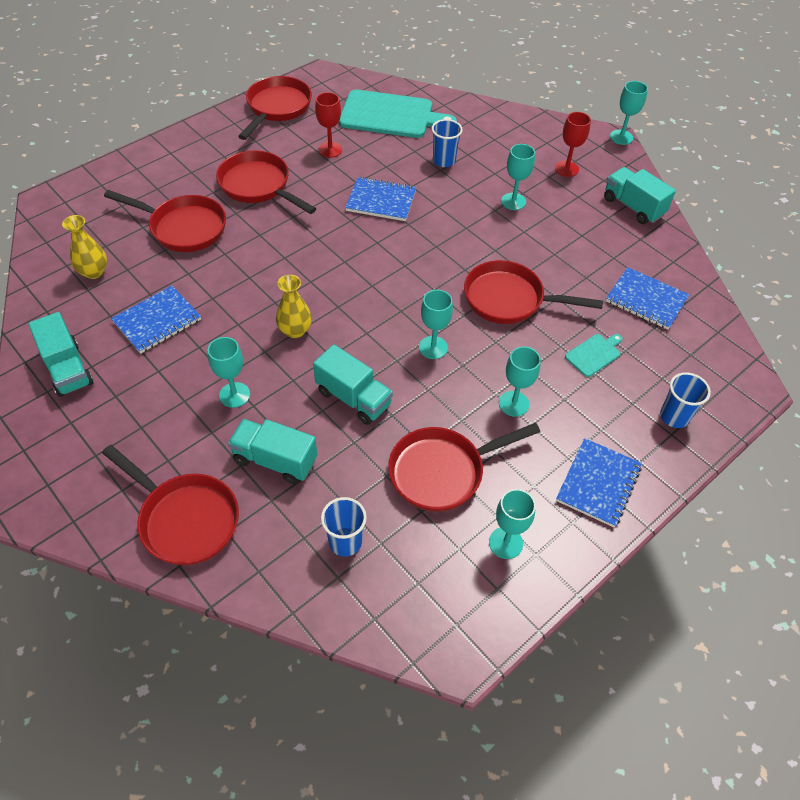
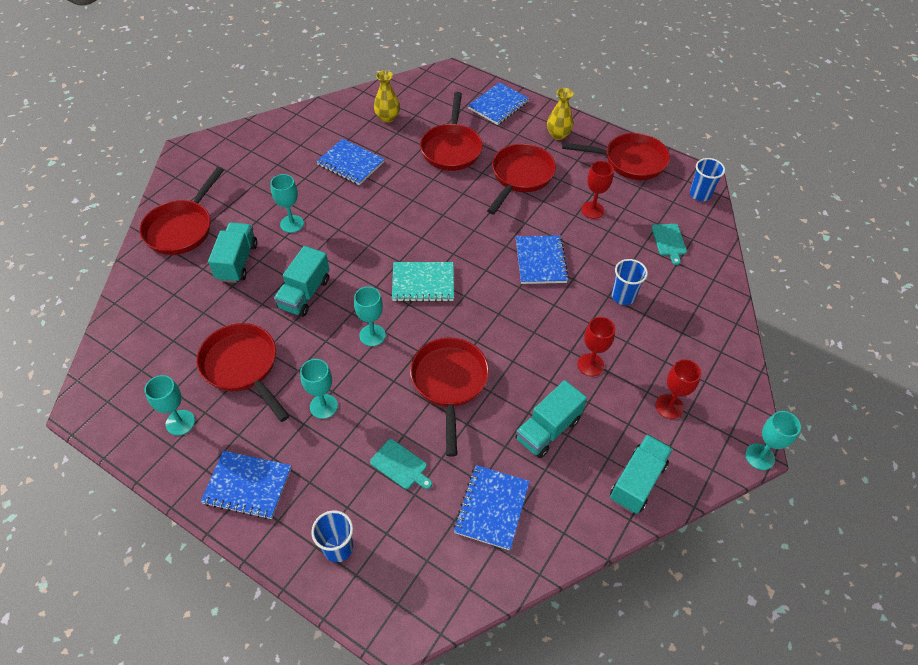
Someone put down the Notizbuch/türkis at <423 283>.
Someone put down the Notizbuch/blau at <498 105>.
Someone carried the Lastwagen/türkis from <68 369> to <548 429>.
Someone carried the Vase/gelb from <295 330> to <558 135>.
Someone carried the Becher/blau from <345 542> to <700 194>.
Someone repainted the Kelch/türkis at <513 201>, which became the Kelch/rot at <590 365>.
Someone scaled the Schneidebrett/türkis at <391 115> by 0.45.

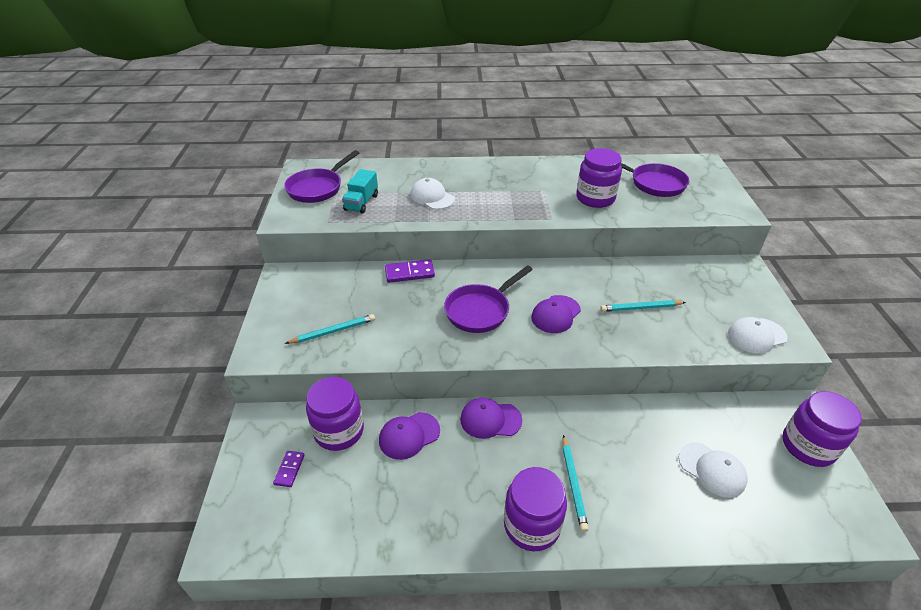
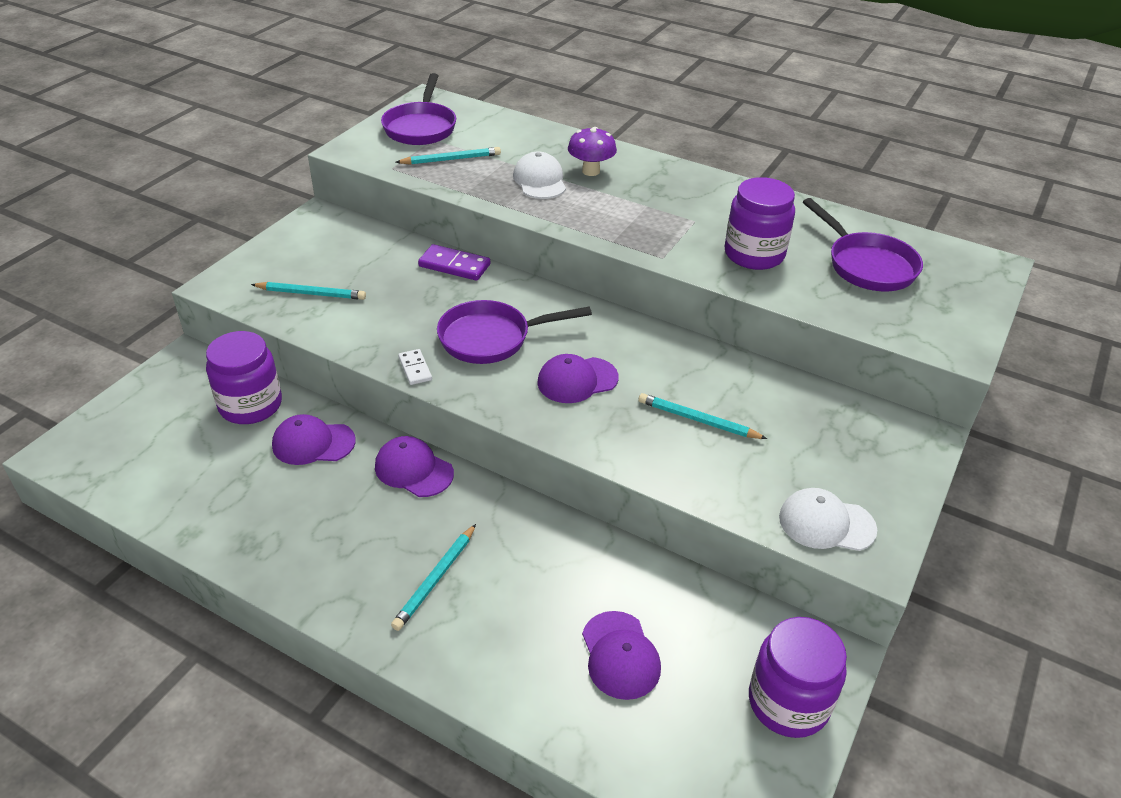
Someone took away the Dominostein/lila at <289 469>.
Someone took away the Einmachglas/lila at <532 525>.
Someone put down the Dominostein/weiß at <415 369>.
Someone put down the Pilz/lila at <591 171>.
Someone swapped the Lastwagen/türkis at <361 202> for the Bleistift/türkis at <451 159>.
Someone repainted the Kappe/weiß at <712 469>, which became the Kappe/lila at <620 655>.
Someone rotated the Pfanne/lila at <318 188> by 60 degrees counterclockwise.

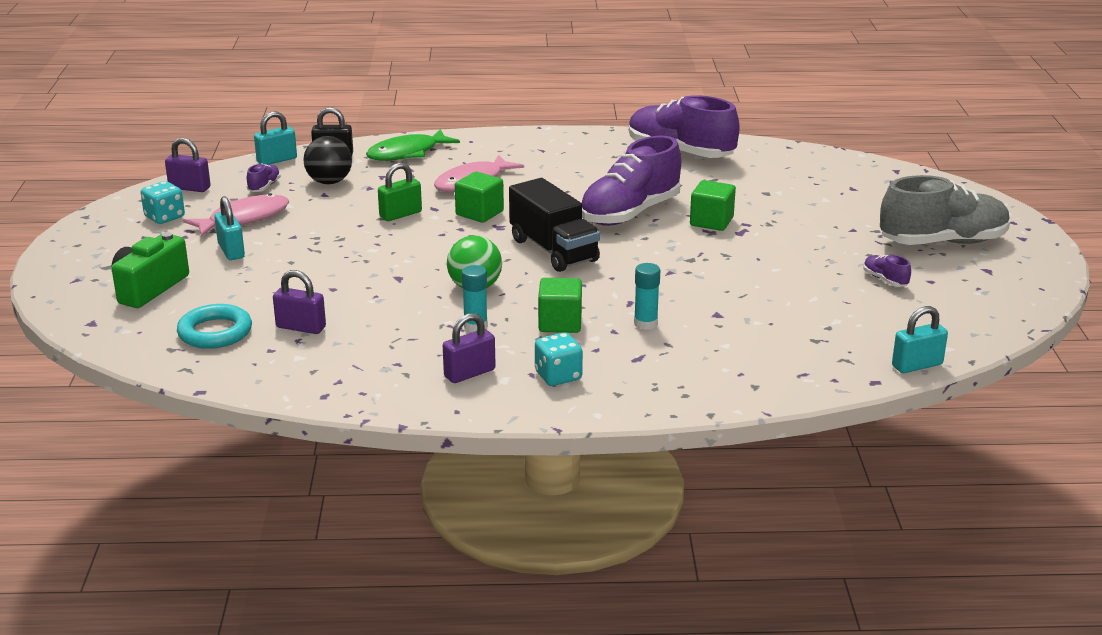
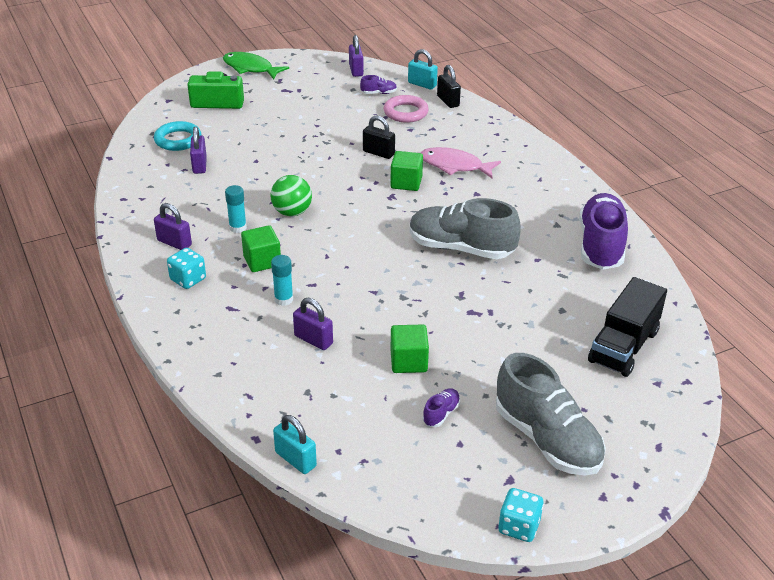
Someone took away the Fisch/rosa at <244 219>.
Someone took away the Vorhängeschloss/türkis at <231 251>.
Someone put down the Vorhängeschloss/lila at <313 340>.
Someone carried the Spielwürfel/türkis from <164 217> to <519 526>.
Someone carried the Fisch/grün from <407 153> to <250 68>.
Someone carried the Lastwagen/schwarz from <553 250> to <623 346>.
Someone carried the Kubus/grün from <711 221> to <408 361>.
Someone swapped the Ball/schwarz at <329 182> for the Ring/rosa at <405 112>.
Someone repainted the Vorhängeschloss/grün at <400 214>, which became the Vorhängeschloss/schwarz at <378 153>.
Someone repainted the Schuh/lila at <629 213>, which became the Schuh/grau at <461 248>.

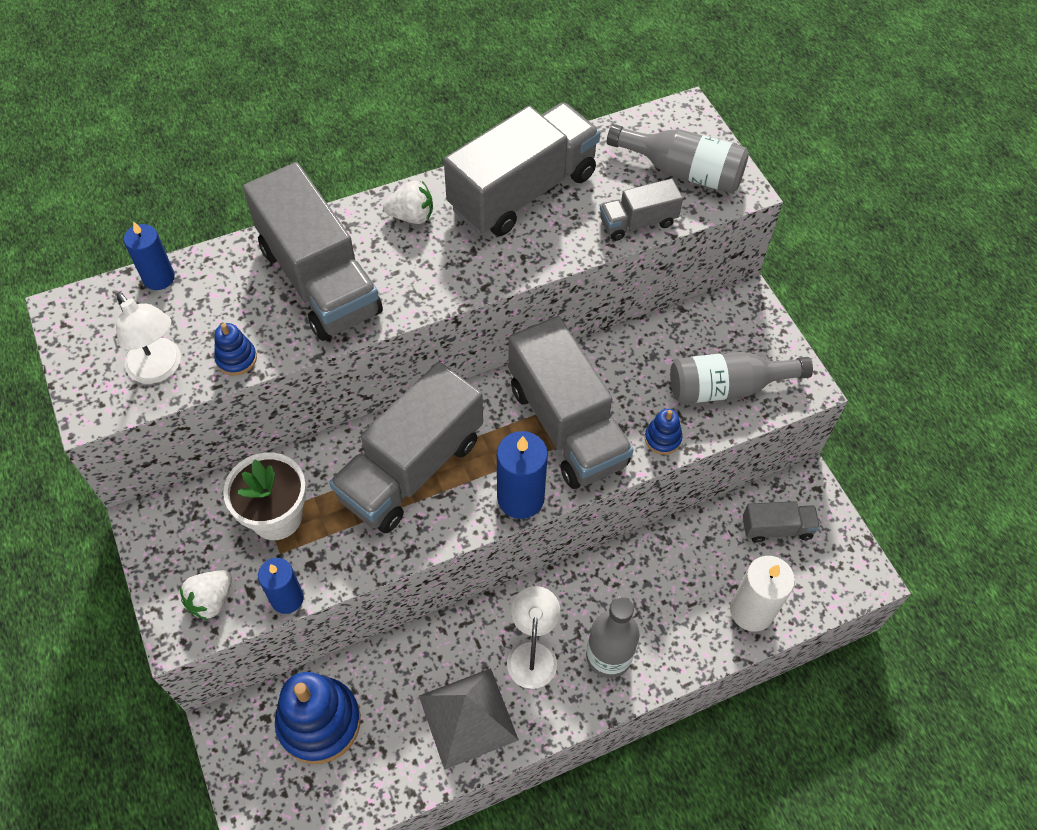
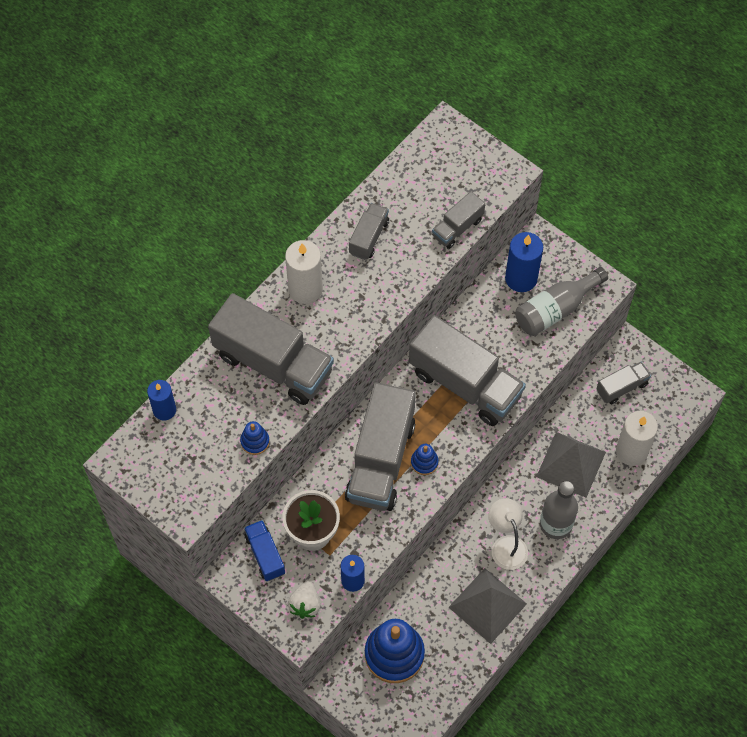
Someone took away the Lampe/weiß at <160 369>.
Someone took away the Flasche/grau at <682 171>.
Someone put down the Lastwagen/blau at <265 555>.
Someone put down the Pyramide/grau at <571 464>.
Someone carried the Kerze/blau from <520 498> to <521 278>.
Someone carried the Stapelspielzeug/blau from <662 438> to <424 462>.
Someone swapped the Erdbeere/weiß at <412 216> for the Kerze/weiß at <305 289>.
Someone scaled the Lastwagen/grau at <523 191> by 0.49.

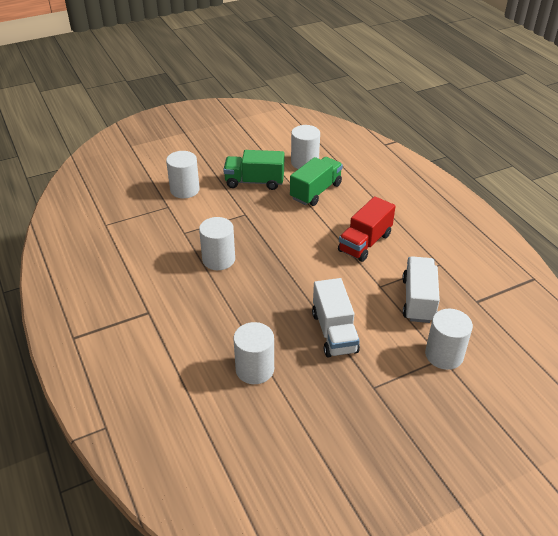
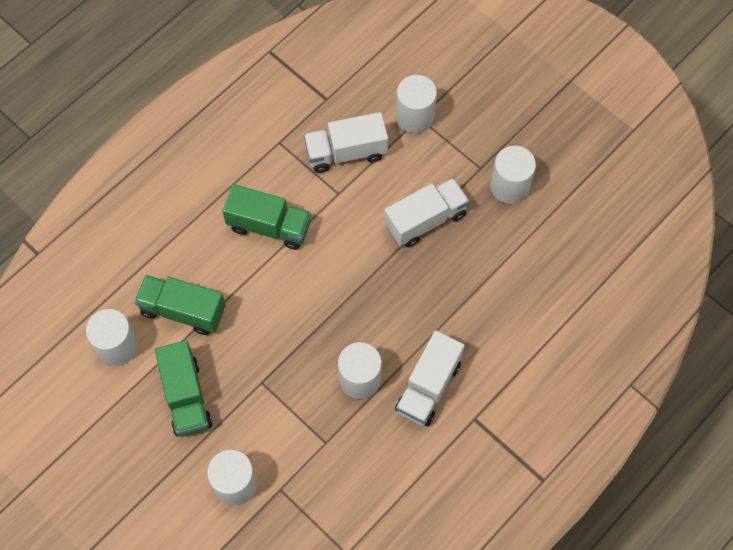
Someone put down the Lastwagen/weiß at <428 386>.
Someone carried the Vollzylinder/weiß from <255 369> to <509 186>.
Someone repainted the Lastwagen/rot at <365 243>, which became the Lastwagen/grün at <269 226>.

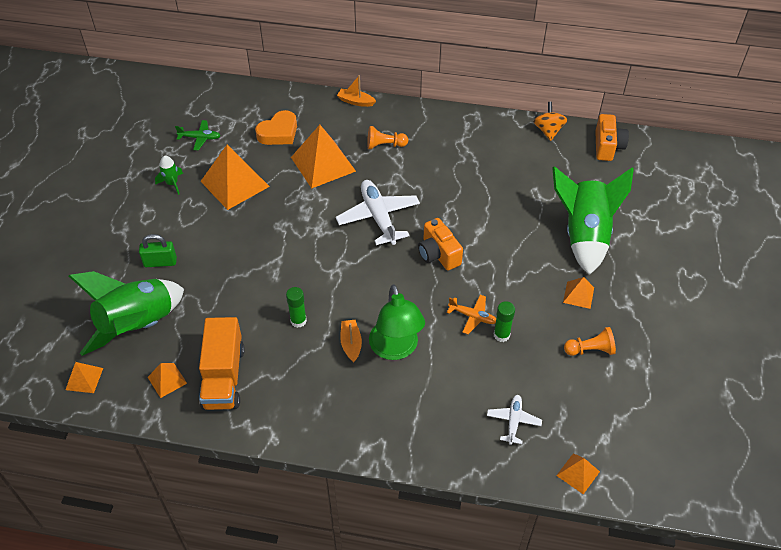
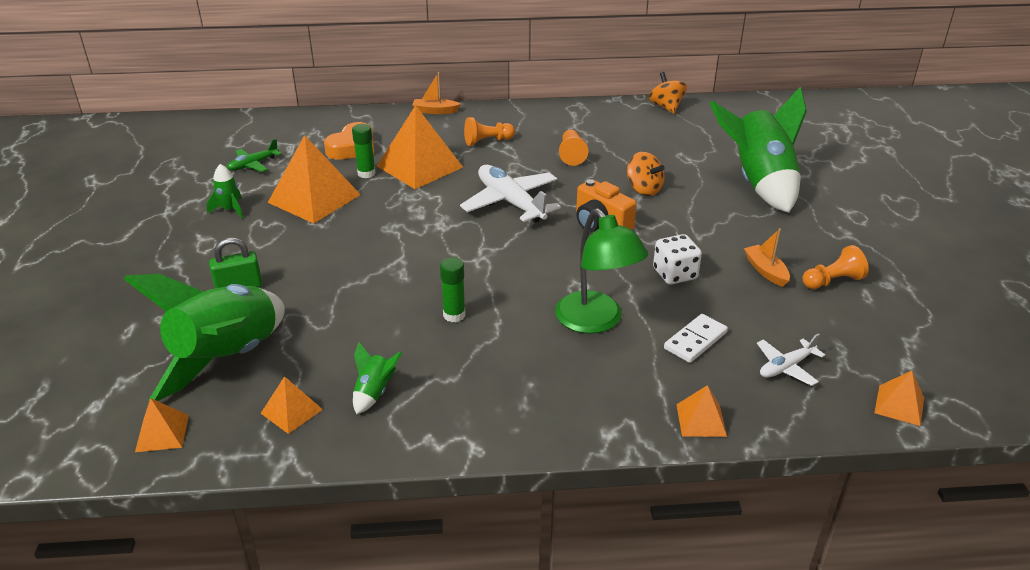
Someone took away the Kamera/orange at <607 146>.
Someone put down the Bauer/orange at <571 155>.
Someone put down the Kreisel/orange at <643 189>.
Someone put down the Dominostein/weiß at <695 341>.
Someone carried the Boot/orange from <351 344> to <766 271>.
Someone carried the Klebestift/grün from <501 335> to <366 173>.
Someone carried the Pyramide/orange from <578 295> to <701 420>.
Someone swapped the Lastwagen/orange at <224 377> for the Rakete/grün at <374 392>.
Someone swapped the Flugzeug/orange at <472 317> for the Spielwürfel/weiß at <675 274>.
Someone rotated the Flugzeug/grün at <200 138> by 150 degrees clockwise.
Someone rotated the Flugzeug/weiß at <513 421> by 120 degrees counterclockwise.

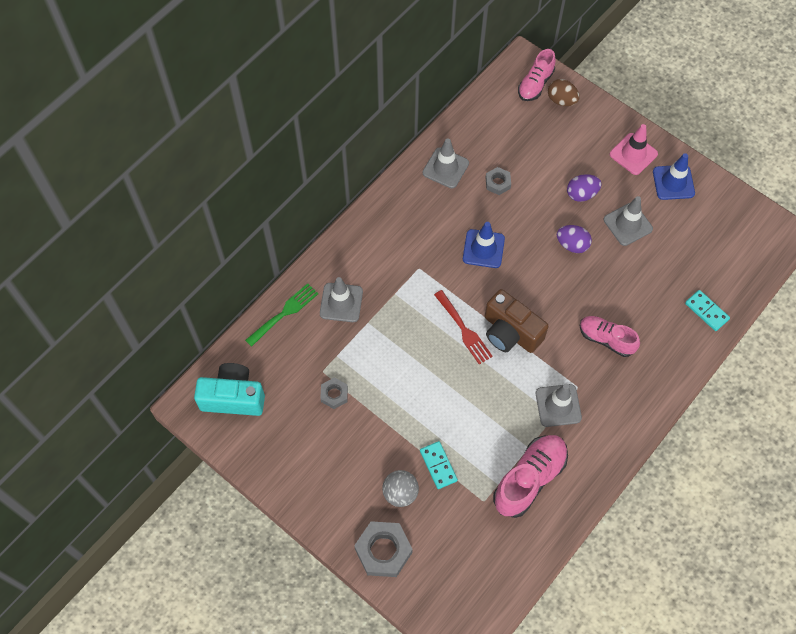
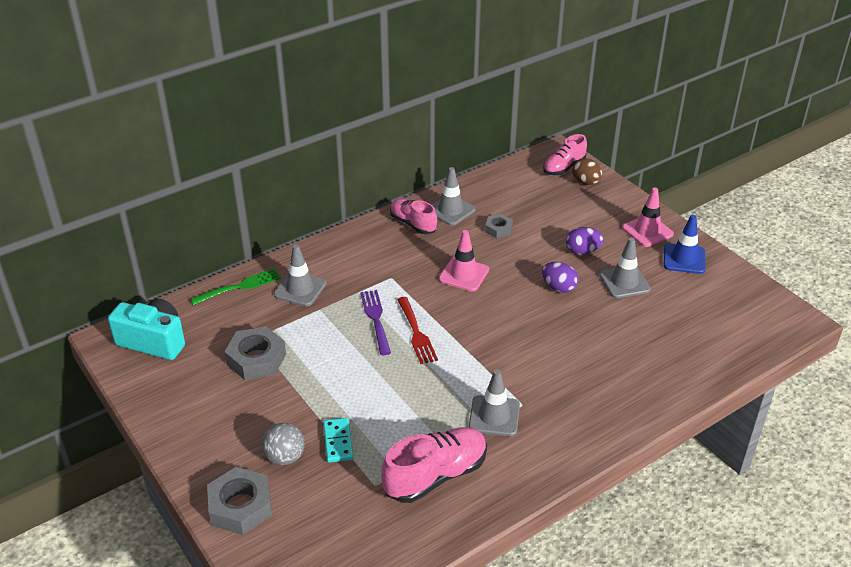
Someone took away the Kamera/braun at <510 332>.
Someone took away the Dominostein/türkis at <706 311>.
Someone put down the Gabel/lila at <375 319>.
Someone carried the Schuh/rosa from <606 339> to <413 224>.
Someone repainted the Leitkegel/blau at <483 249>, which became the Leitkegel/rosa at <464 274>.
Someone scaled the Sechskantmutter/grau at <334 394> by 1.79.

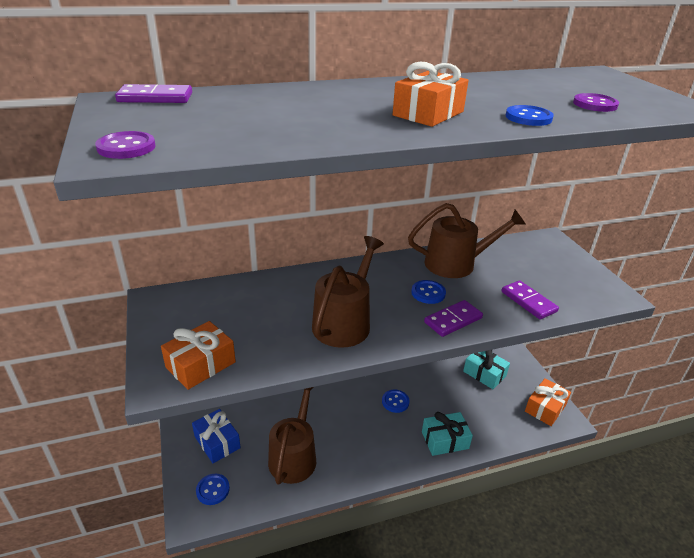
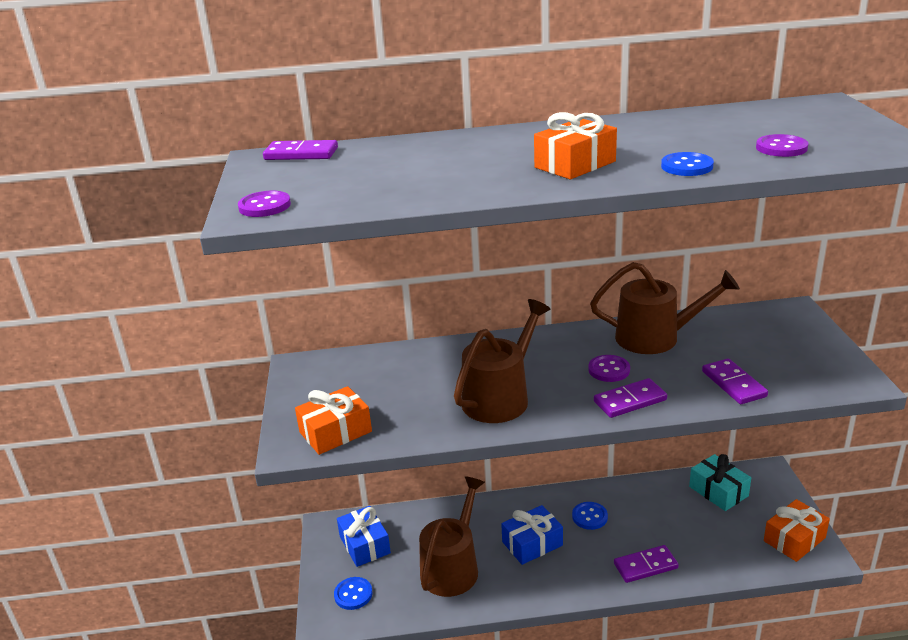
Someone put down the Geschenk/blau at <532 543>.
Someone swapped the Geschenk/türkis at <445 440> for the Dominostein/lila at <645 566>.
Someone repainted the Knopf/blau at <428 293>, which became the Knopf/lila at <609 370>.

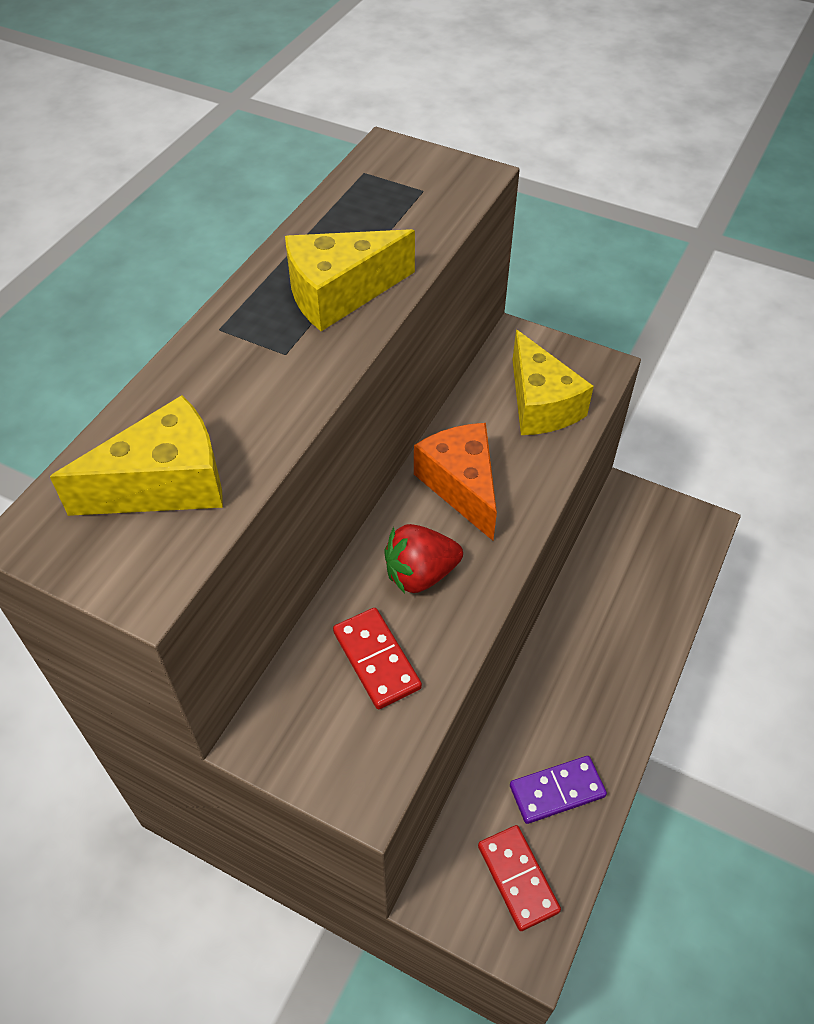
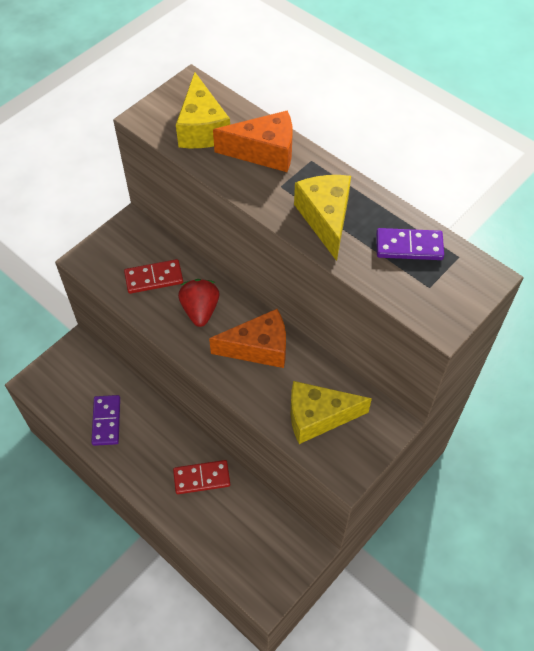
Someone put down the Käse/orange at <264 152>.
Someone put down the Dominostein/lila at <409 246>.
Someone carried the Dominostein/rot from <518 878> to <201 478>.

